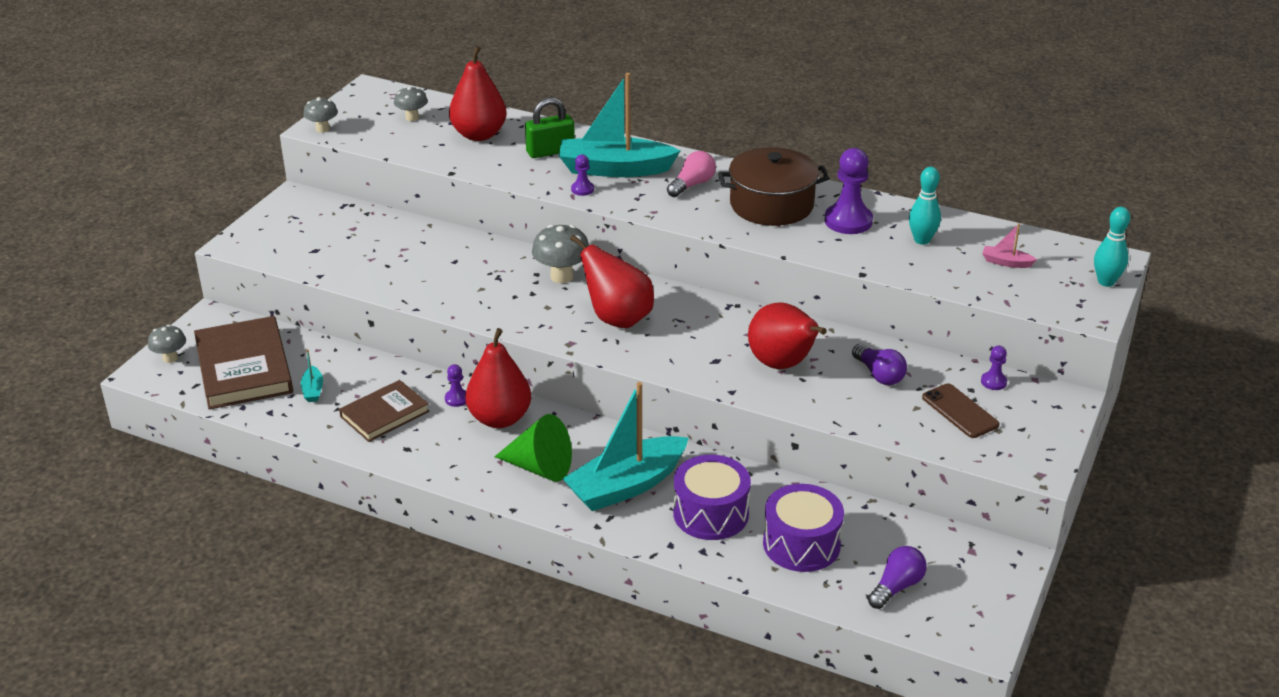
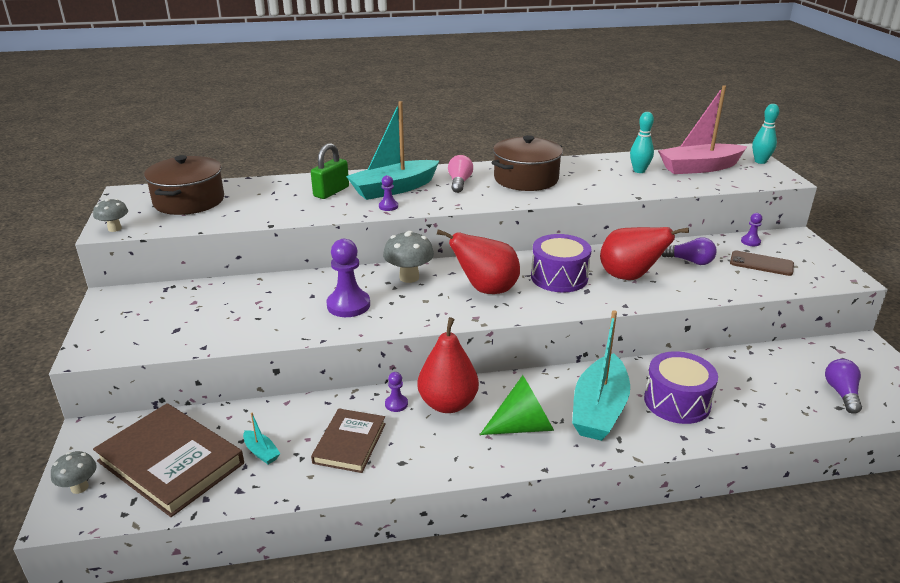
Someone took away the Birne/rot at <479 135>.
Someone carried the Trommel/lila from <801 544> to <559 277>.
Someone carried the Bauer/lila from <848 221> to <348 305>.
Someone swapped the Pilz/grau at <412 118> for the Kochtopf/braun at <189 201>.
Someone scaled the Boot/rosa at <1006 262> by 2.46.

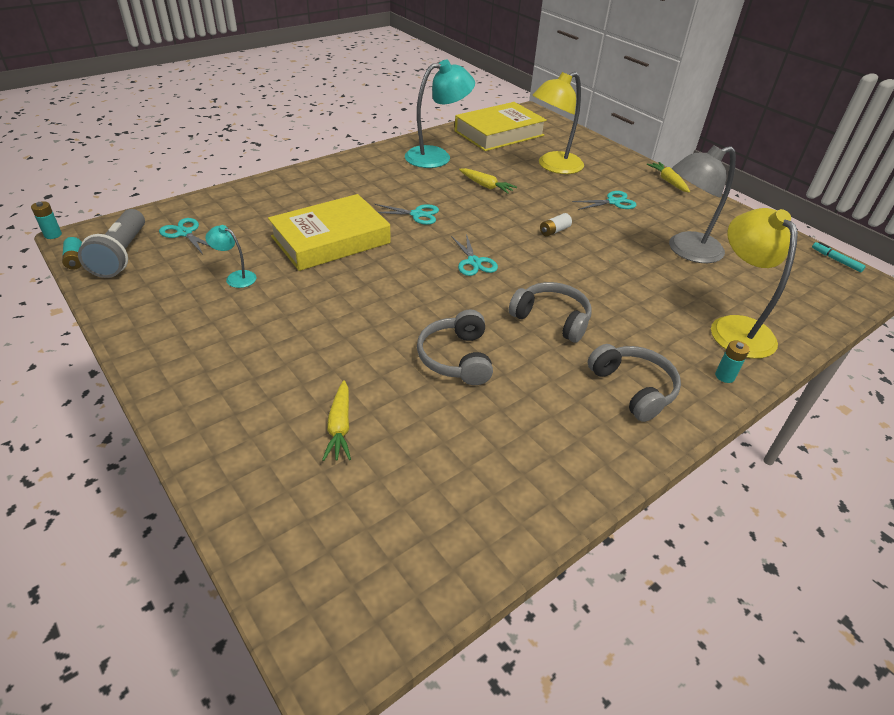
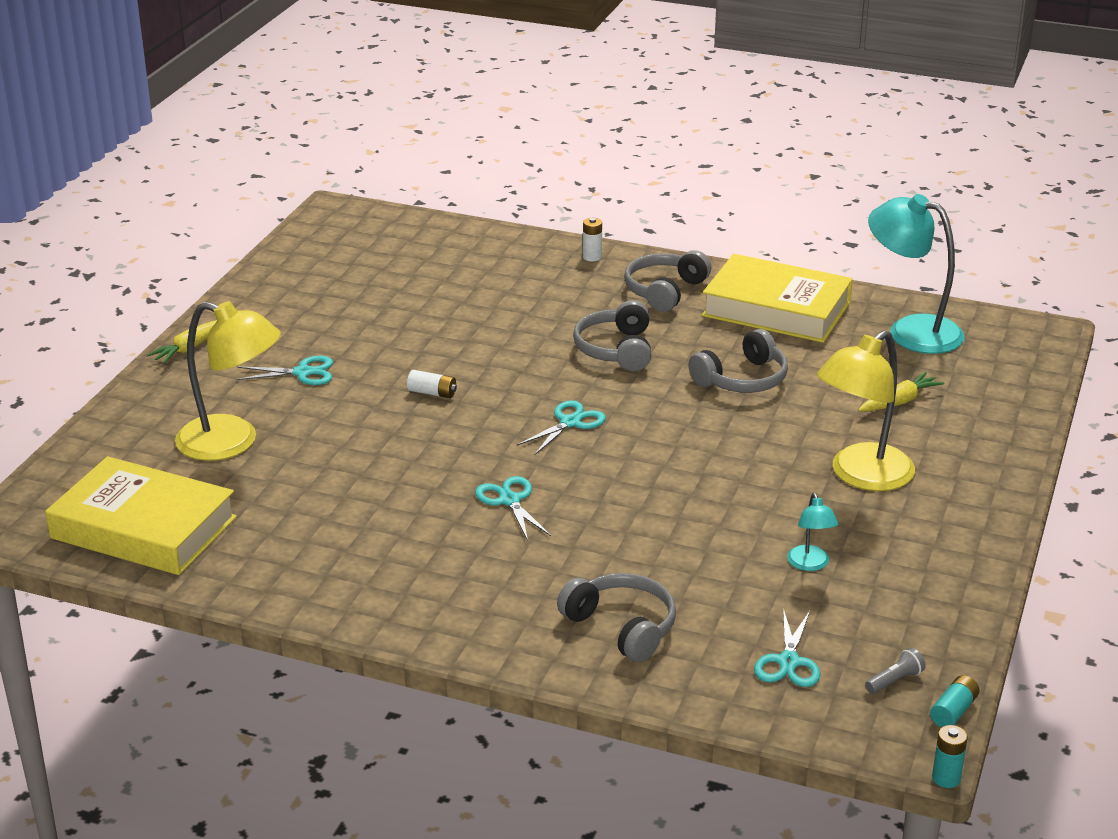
Someone took away the Karotte/gelb at <486 186>.
Someone took away the Lampe/grau at <686 250>.
Someone took away the Filzstift/türkis at <836 260>.
Someone put down the Kopfhörer/grau at <622 627>.
Someone carried the Buch/gelb from <330 240> to <776 309>.
Someone carried the Lampe/türkis from <437 156> to <911 331>.
Someone carried the Lampe/gelb from <735 328> to <861 476>.
Someone repainted the Batterie/türkis at <724 376>, which became the Batterie/weiß at <592 257>.
Someone rotated the Schere/türkis at <613 202> by 135 degrees clockwise.
Someone scaled the Taschenlampe/grau at <121 255> by 0.42.

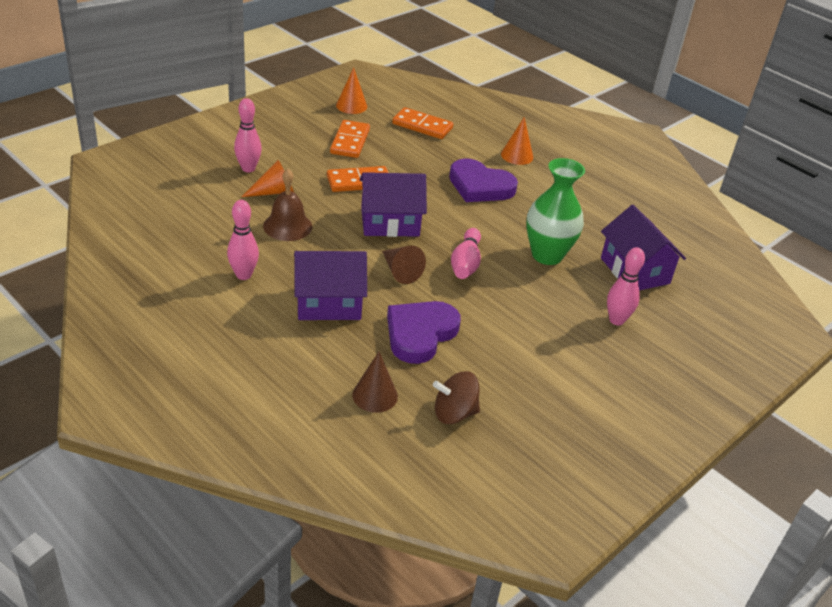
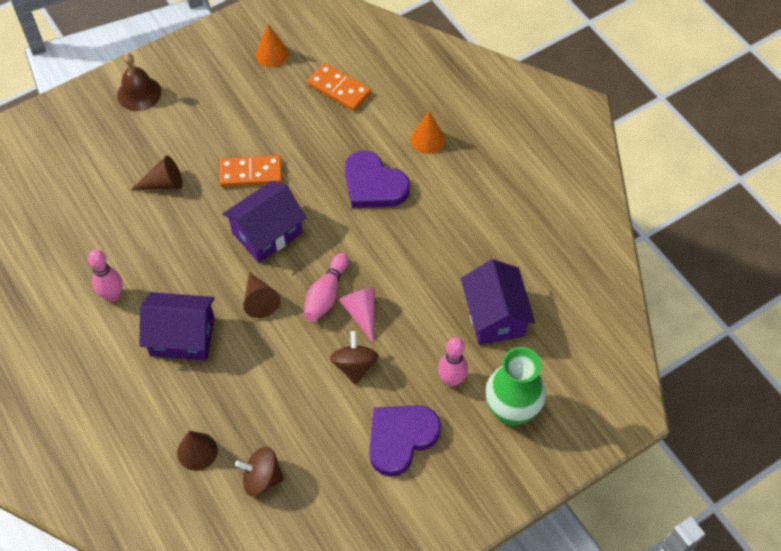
Someone took away the Bowlingkegel/rosa at <248 168>.
Someone took away the Dominostein/orange at <350 141>.
Someone put down the Kreisel/braun at <354 366>.
Someone put down the Kegel/rosa at <361 313>.
Someone carried the Glocke/braun from <287 226> to <139 93>.
Someone carried the Herz/lila from <420 334> to <400 438>.
Someone carried the Vase/grün from <547 255> to <511 411>.
Someone repainted the Kegel/orange at <274 192>, which became the Kegel/braun at <163 183>.
Someone rotated the Haus/lila at <390 222> by 45 degrees counterclockwise.

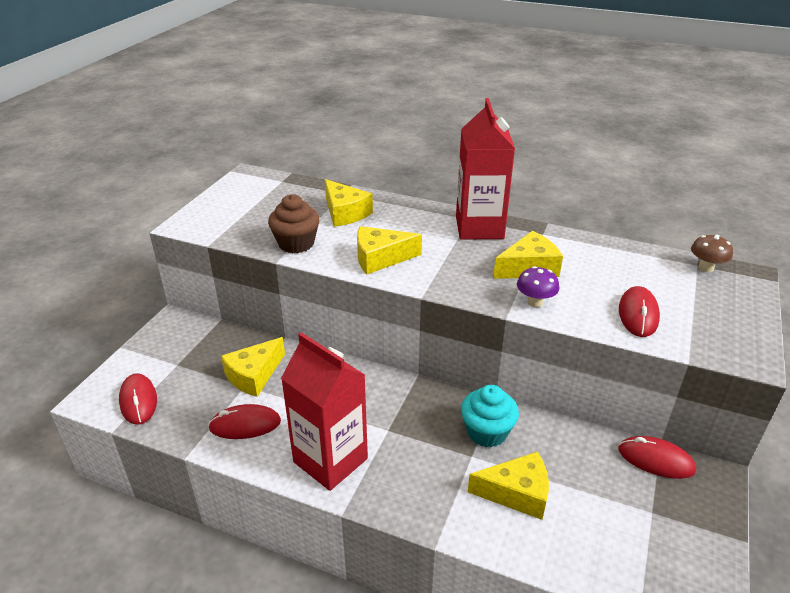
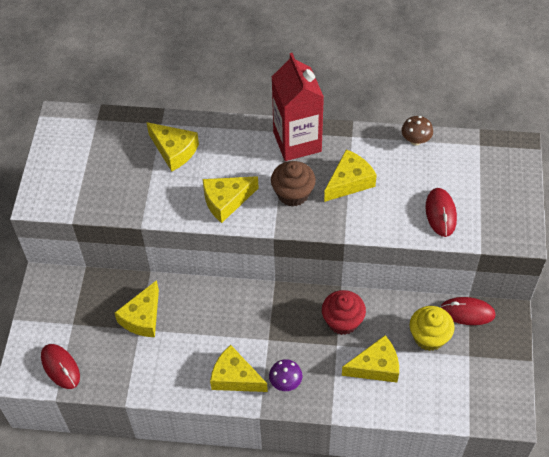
Someone took away the Computermaus/rot at <245 425>.
Someone put down the Muffin/gelb at <429 337>.
Someone carried the Muffin/braun from <296 243> to <293 194>.
Someone carried the Pilz/lila from <535 302> to <285 382>.
Someone carried the Pilz/braun from <706 268> to <415 140>.
Someone swapped the Getränkekarton/rot at <330 460> for the Käse/gelb at <235 377>.
Someone repainted the Muffin/türkis at <487 432>, which became the Muffin/rot at <342 321>.

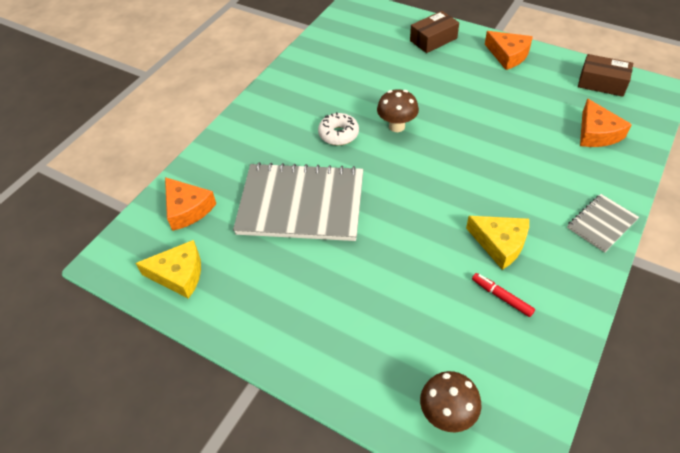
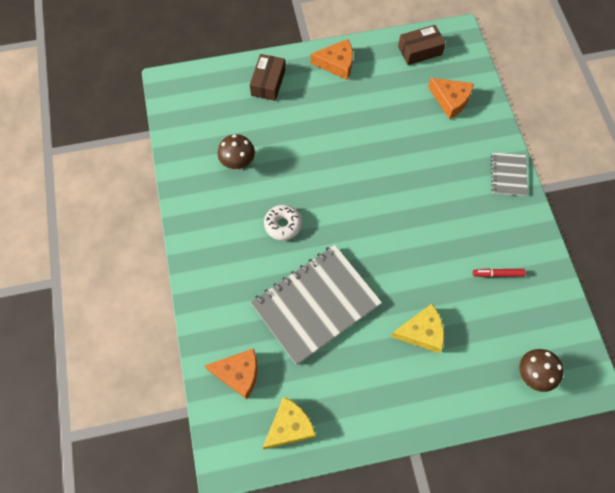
Someone carried the Pilz/braun from <397 126> to <238 163>.
Someone carried the Käse/gelb from <500 243> to <421 332>.

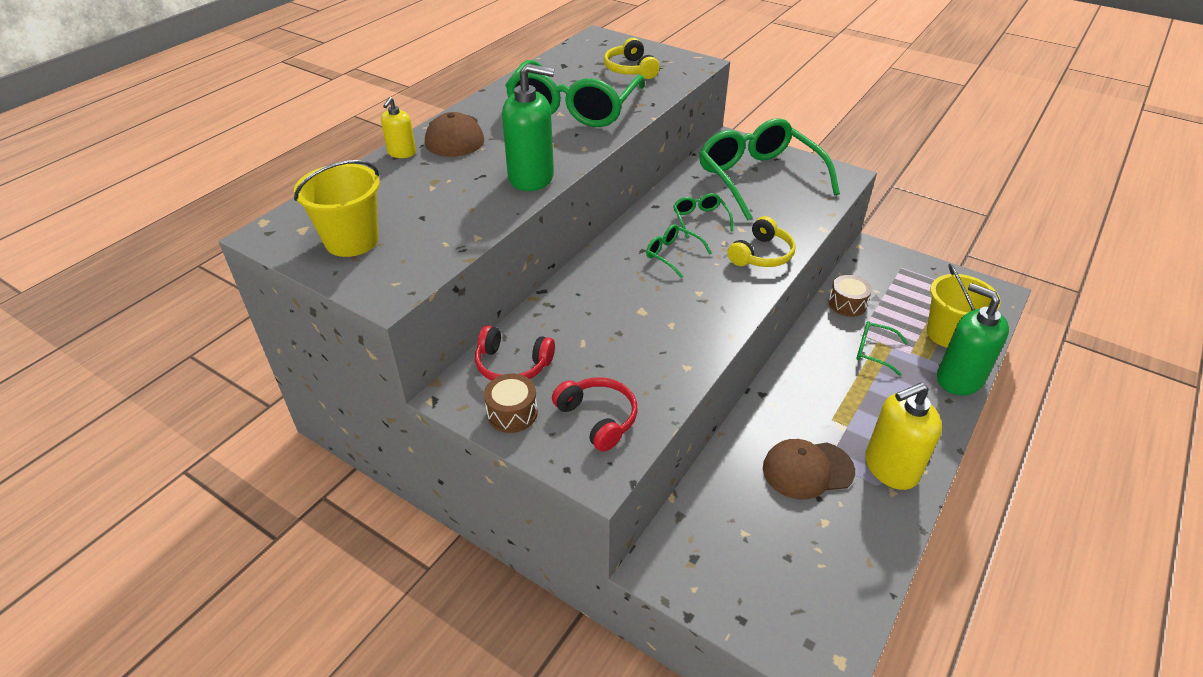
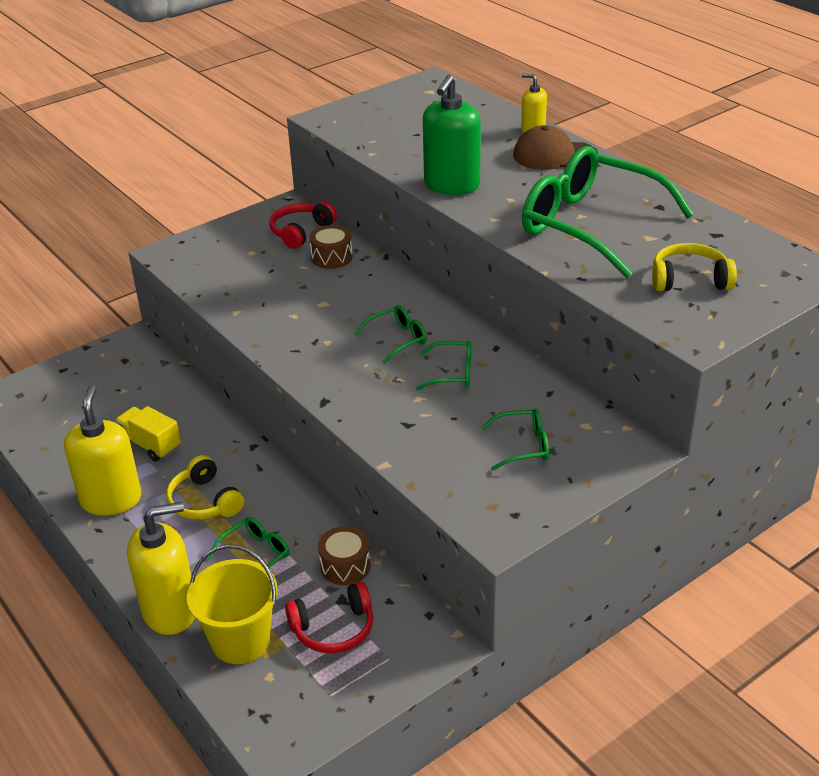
Someone took away the Eimer/gelb at <352 241>.
Someone carried the Trommel/braun from <512 413> to <331 257>.
Someone carried the Kopfhörer/rot from <598 418> to <333 629>.
Someone carried the Kopfhörer/gelb from <761 255> to <204 501>.
Someone swapped the Kappe/braun at <807 470> for the Lastwagen/gelb at <150 445>.
Someone repainted the Seifenspender/grün at <959 379>, which became the Seifenspender/gelb at <170 611>.
Someone scaled the Brille/grün at <759 178> by 0.43.

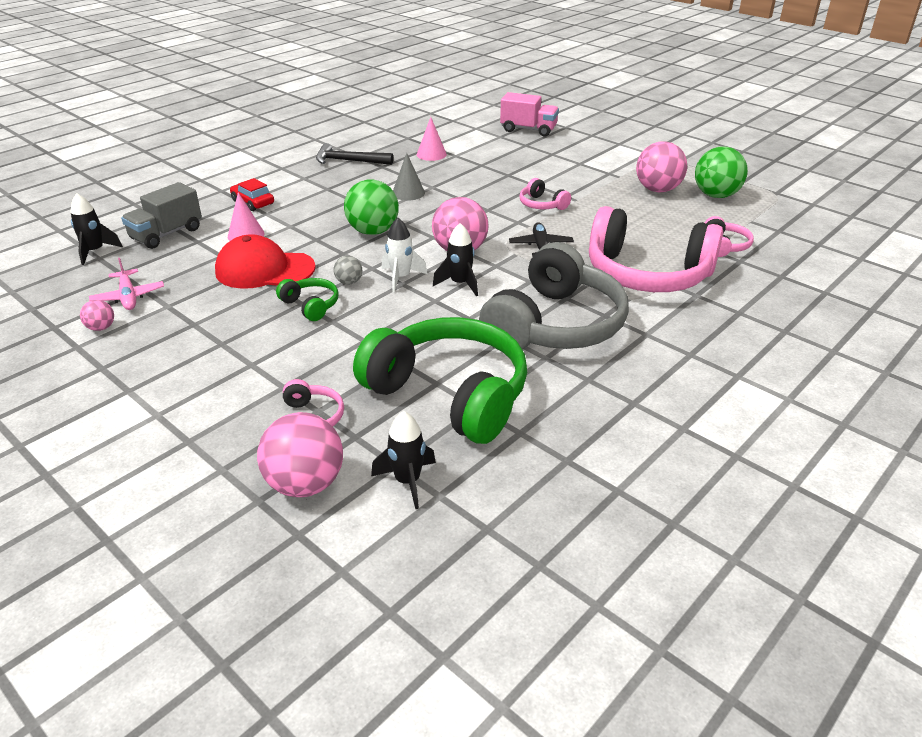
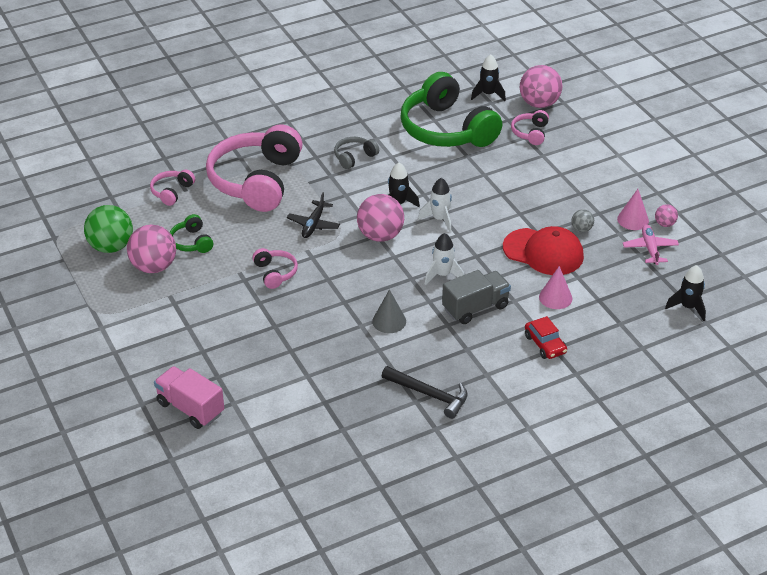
Someone carried the Lastwagen/grau from <166 234> to <475 308>.
Someone carried the Kopfhörer/grün from <311 305> to <191 242>.
Someone carried the Ball/grau from <349 282> to <581 229>.
Someone carried the Kegel/rosa from <431 154> to <633 220>.
Someone swapped the Ball/grün at <373 231> for the Rakete/weiß at <442 275>.
Someone rotated the Kopfhörer/rosa at <647 274> by 120 degrees counterclockwise.
Someone scaled the Kopfhörer/grau at <555 325> by 0.43.

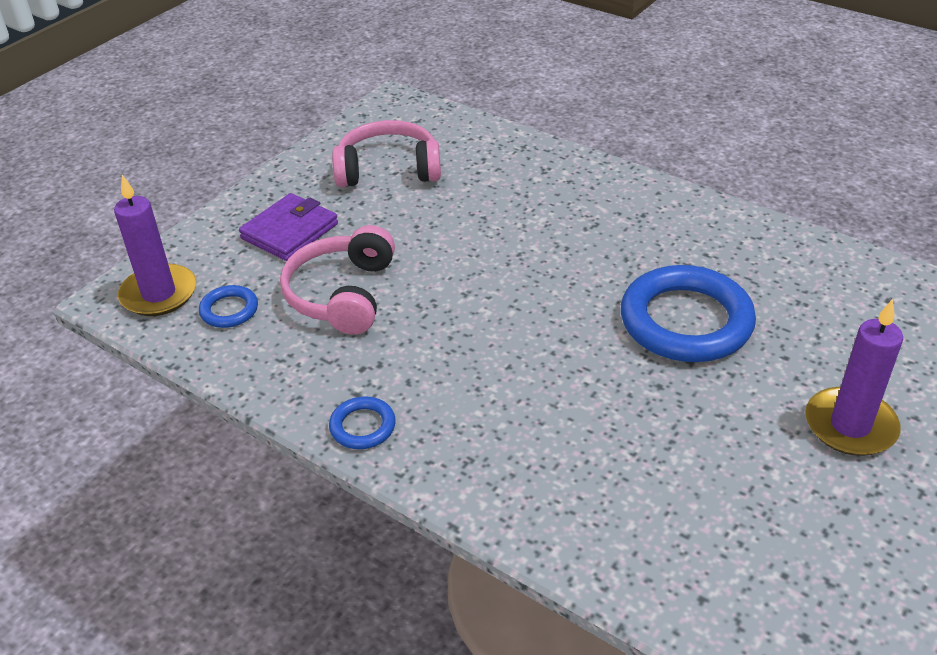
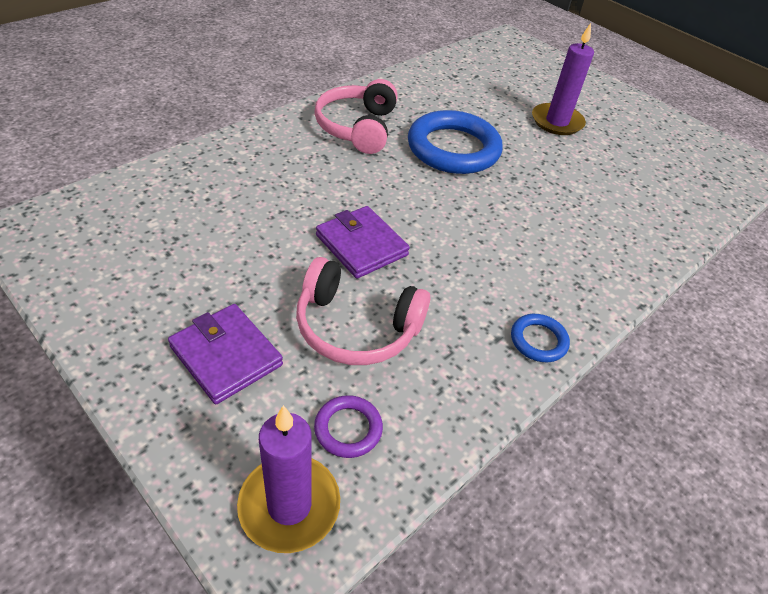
Someone put down the Geldbörse/lila at <361 245>.
Someone carried the Kopfhörer/rosa from <388 169> to <357 127>.
Someone repainted the Ring/blau at <229 310>, which became the Ring/lila at <348 429>.

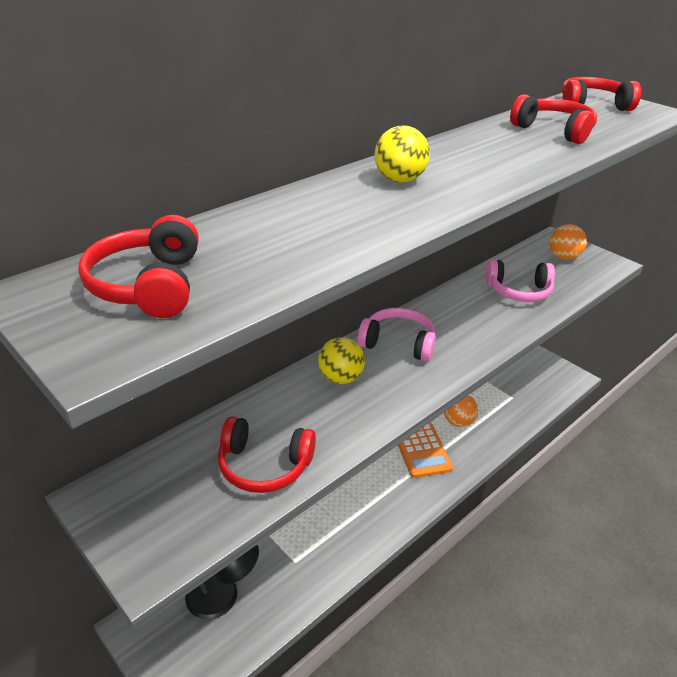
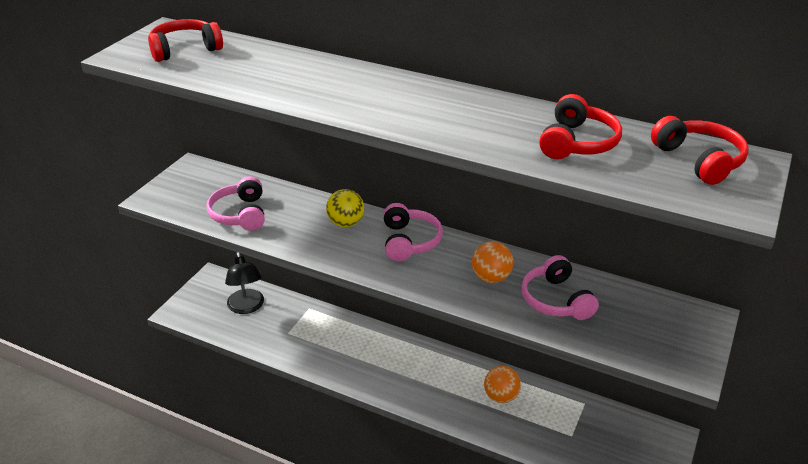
Someone took away the Ball/gelb at <399 180>.
Someone took away the Taschenrechner/orange at <421 450>.
Someone carried the Ball/orange from <563 257> to <491 277>.
Someone repainted the Kopfhörer/rot at <264 465>, which became the Kopfhörer/rosa at <240 214>.

